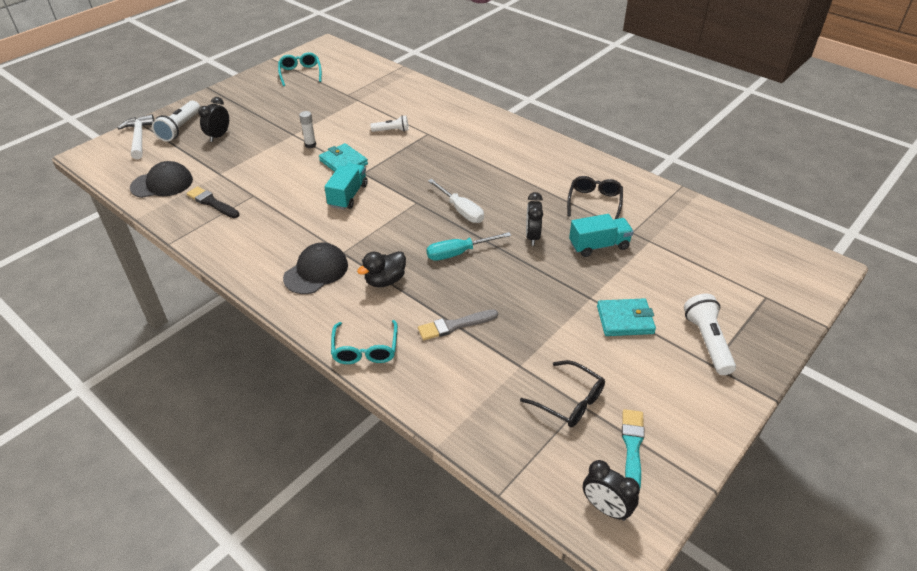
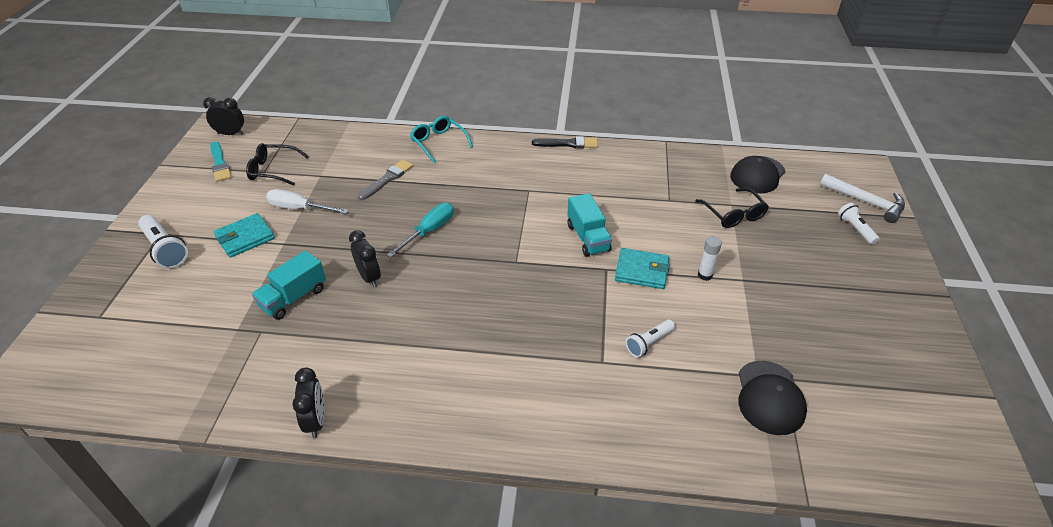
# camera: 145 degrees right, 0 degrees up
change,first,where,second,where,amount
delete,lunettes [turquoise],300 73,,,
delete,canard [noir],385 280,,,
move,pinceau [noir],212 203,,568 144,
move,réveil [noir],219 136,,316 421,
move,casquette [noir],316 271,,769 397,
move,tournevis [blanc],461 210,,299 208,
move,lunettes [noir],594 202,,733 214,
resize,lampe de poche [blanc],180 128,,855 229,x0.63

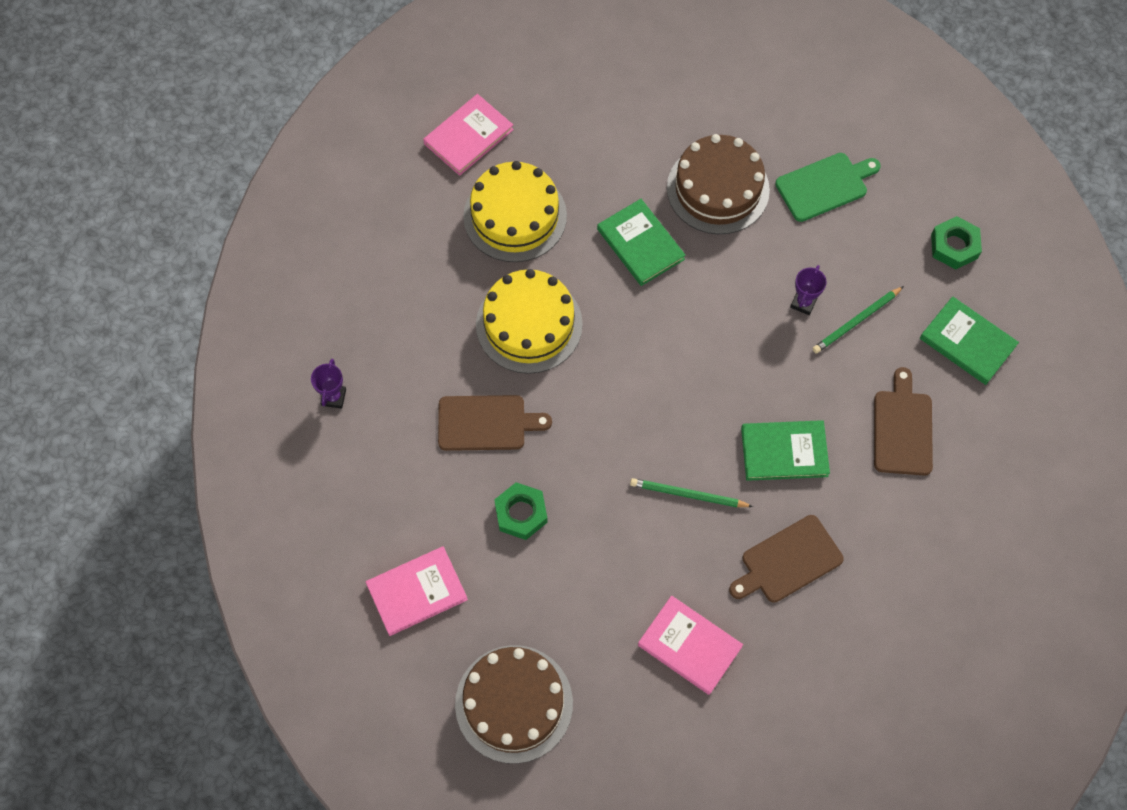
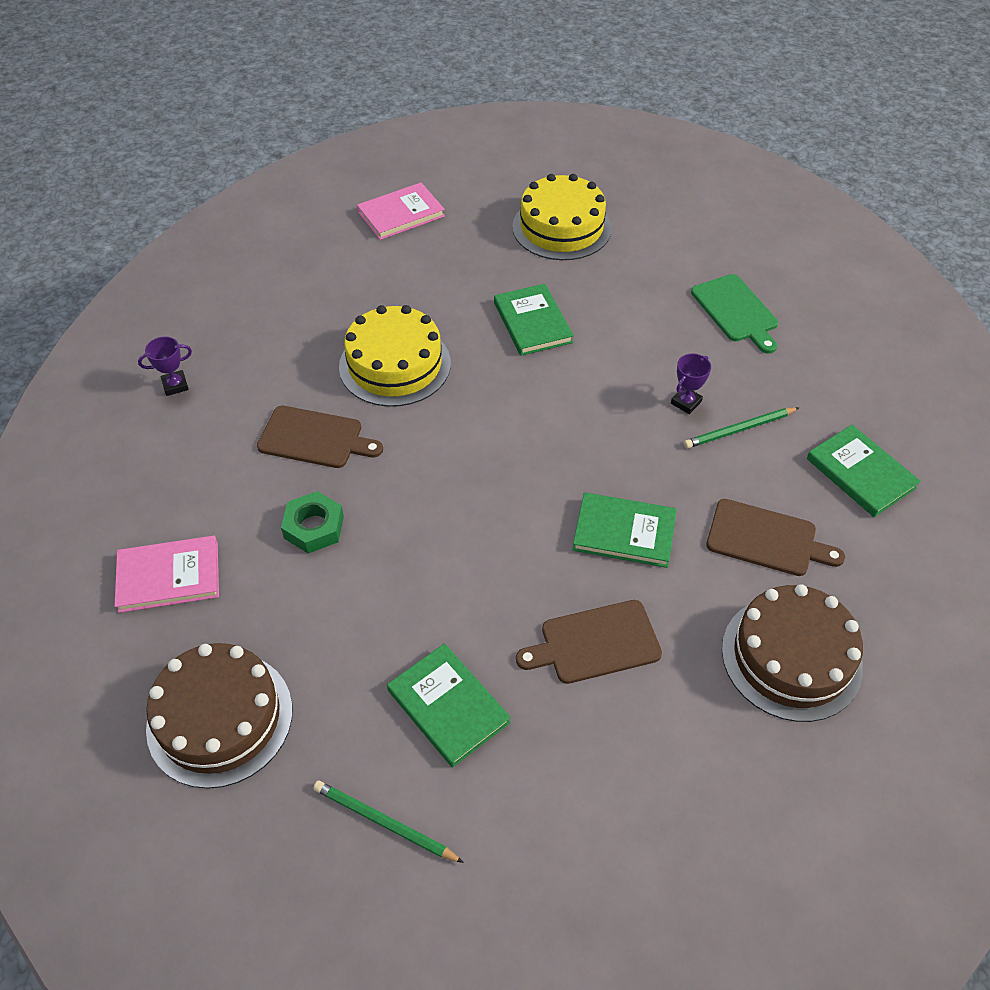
# camera: 15 degrees right, 15 degrees down
change,first,where,second,where,amount
delete,écrou [vert],954 246,,,
move,gâteau [jaune],515 216,,561 227,
move,crayon [vert],688 495,,385 823,
move,gâteau [marron],718 189,,791 657,
recolor,livre [rose],689 646,livre [vert],448 706,
rotate,trophée [violet],333 397,,175 385,45 degrees clockwise
rotate,planche à découper [vert],824 185,,736 311,75 degrees clockwise
rotate,planche à découper [marron],902 428,,766 539,90 degrees clockwise

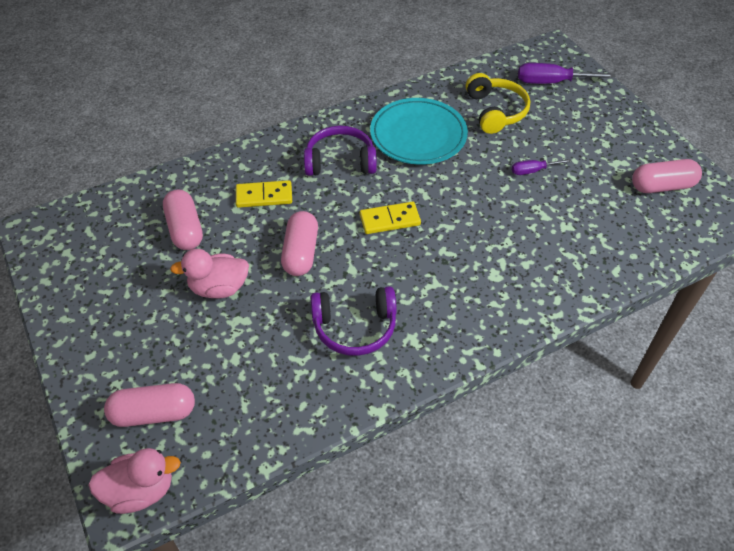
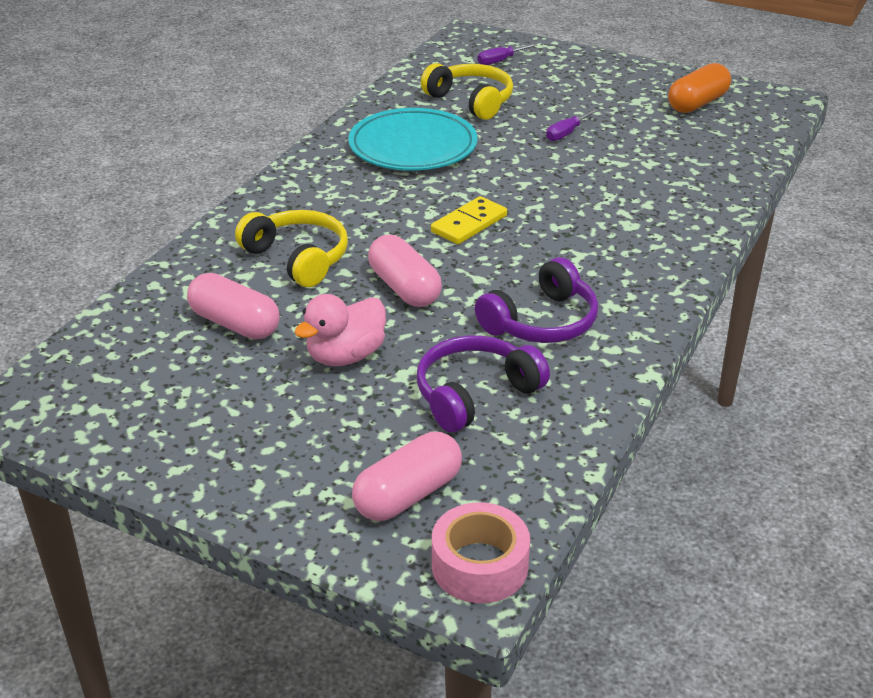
# camera: 35 degrees left, 15 degrees down
change,first,where,second,where,amount
move,casque audio [violet],340 161,,475 394,
replace,canard [rose],141 490,ruban adhésif [rose],479 565,
replace,domino [jaune],264 196,casque audio [jaune],298 258,
recolor,gélule [rose],662 186,gélule [orange],697 103,
resize,tournevis [violet],551 82,,500 61,x0.58

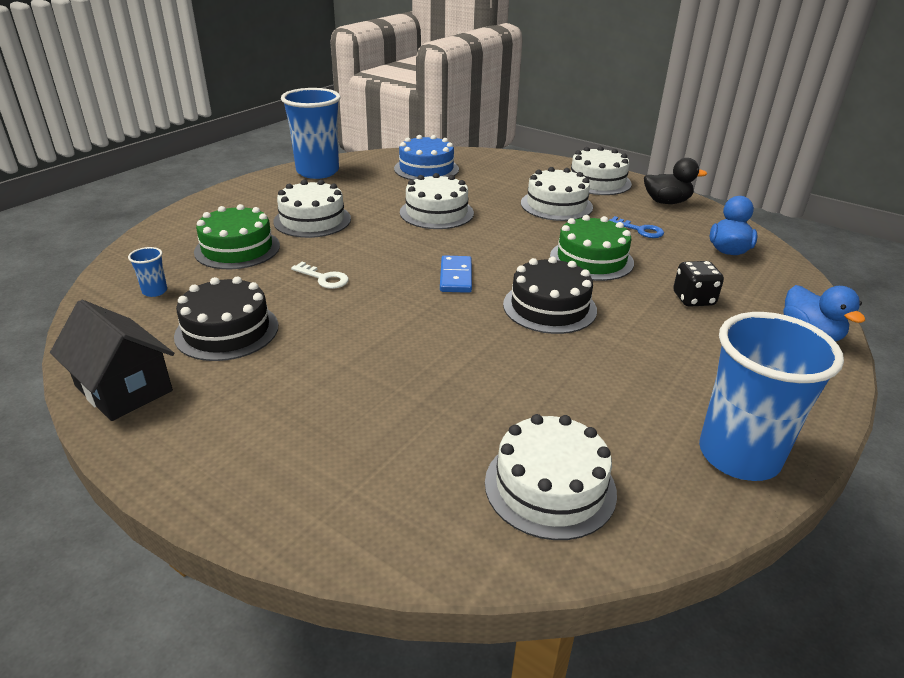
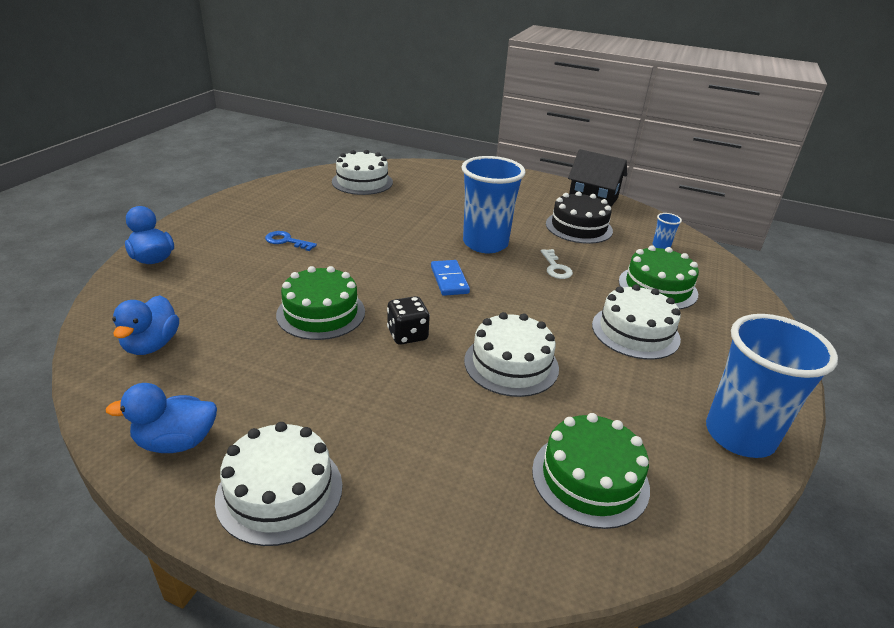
# camera: 165 degrees right, 0 degrees up
change,first,where,second,where,amount
delete,gâteau [noir],549 307,,,
delete,gâteau [blanc],556 205,,,
move,clé [bleu],640 230,,286 241,
move,dé [noir],693 299,,407 335,
move,gobelet [bleu],738 455,,485 244,
recolor,gâteau [bleu],426 169,gâteau [vert],590 478,
recolor,canard [noir],666 202,canard [bleu],176 442,
rotate,clé [blanc],324 278,,555 267,120 degrees counterclockwise

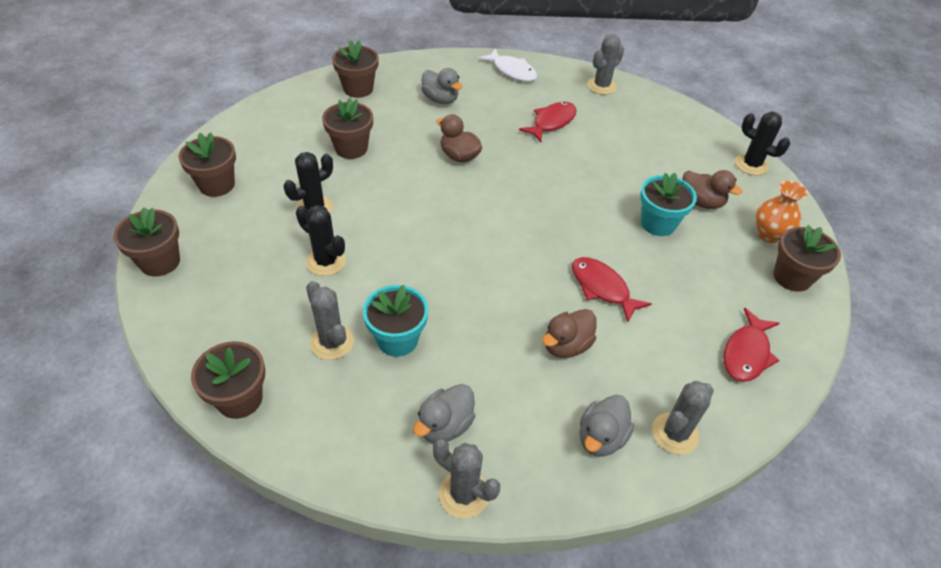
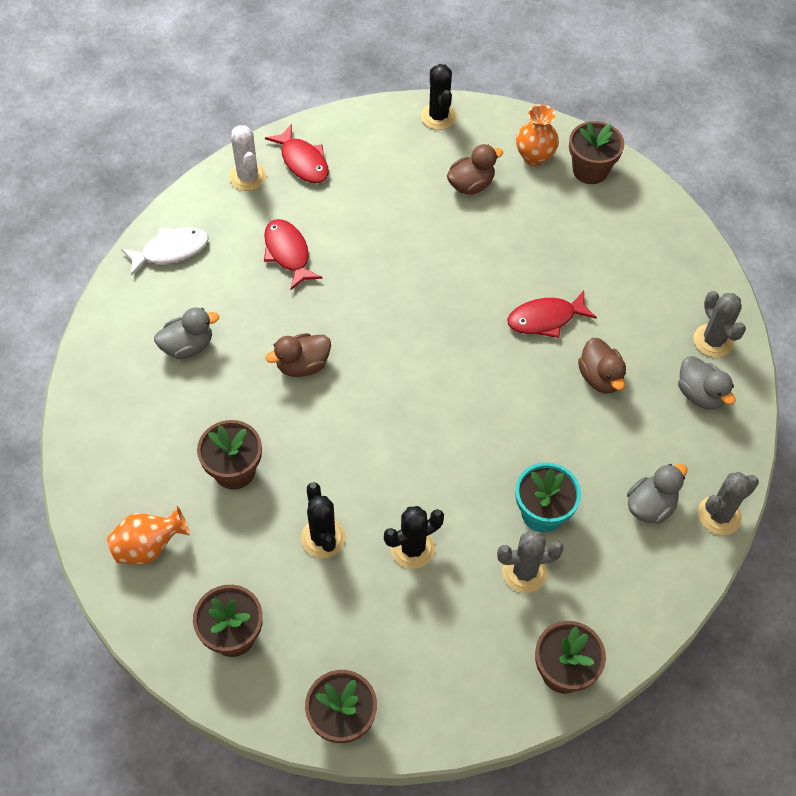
# camera: 65 degrees left, 10 degrees up
change,first,where,second,where,amount
delete,pot de fleurs [marron],358 89,,,
delete,pot de fleurs [turquoise],658 223,,,
insert,,,vase [orange],149 547,
move,poisson [rouge],746 353,,303 161,
recolor,cactus [gris],601 86,cactus [blanc],248 177,
rotate,canard [gris],445 425,,650 506,105 degrees counterclockwise
rotate,cactus [noir],751 165,,438 116,75 degrees counterclockwise

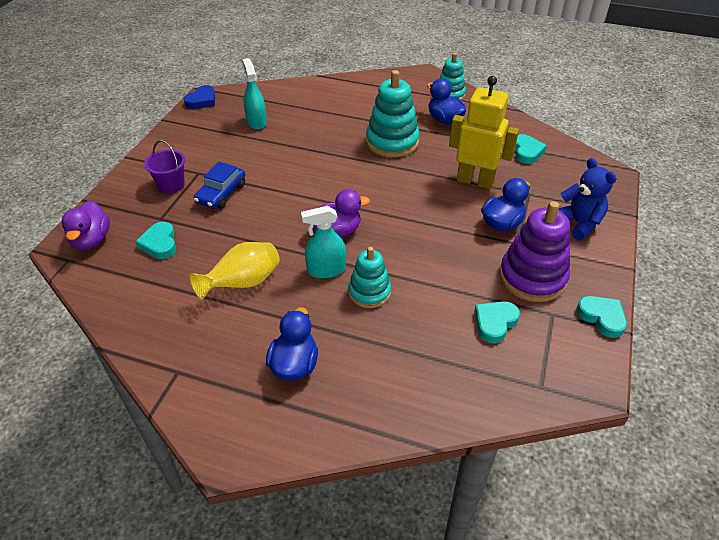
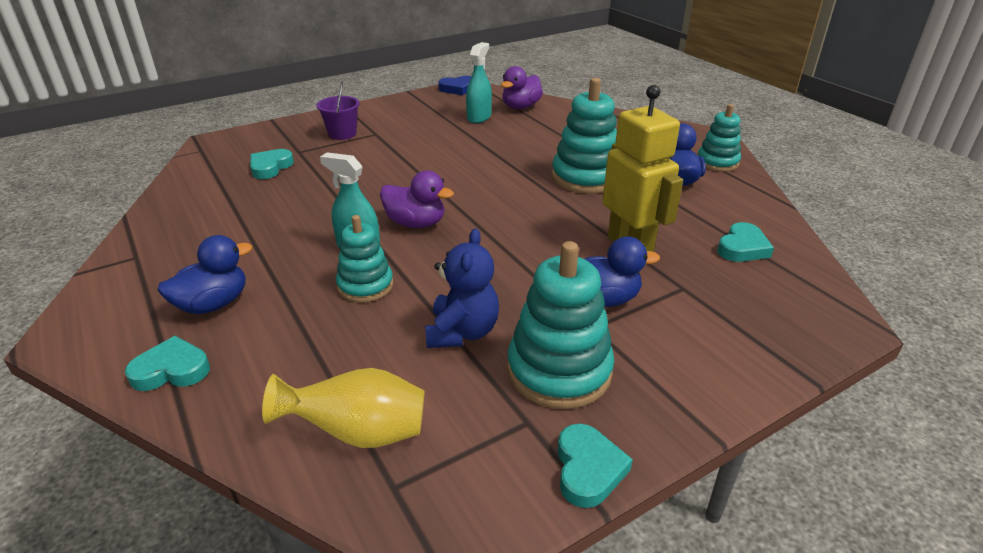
# camera: 40 degrees right, 10 degrees down
change,first,where,second,where,amount
delete,voiture [bleu],221 193,,,
move,canard [violet],91 240,,520 107,
move,vase [jaune],243 283,,359 433,
move,cœur [turquoise],495 323,,171 370,
move,ours en peluche [bleu],578 223,,462 332,
recolor,jouet à empiler [violet],532 277,jouet à empiler [turquoise],559 371,

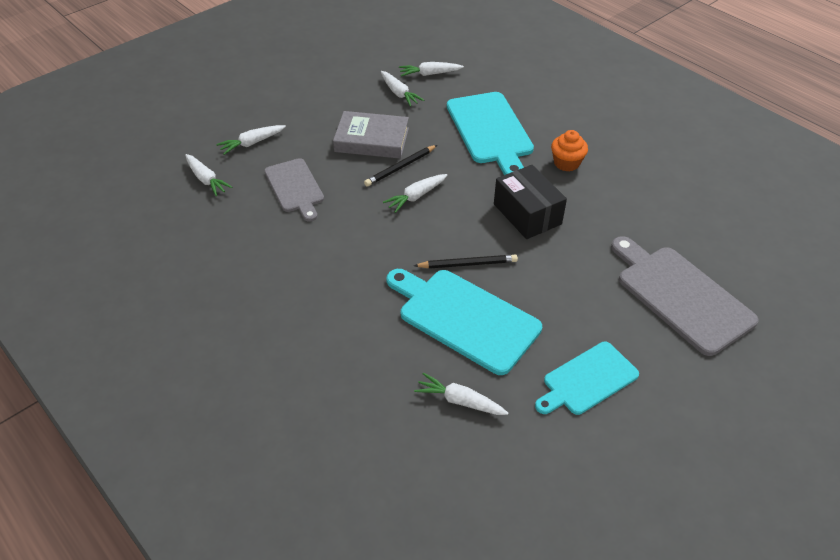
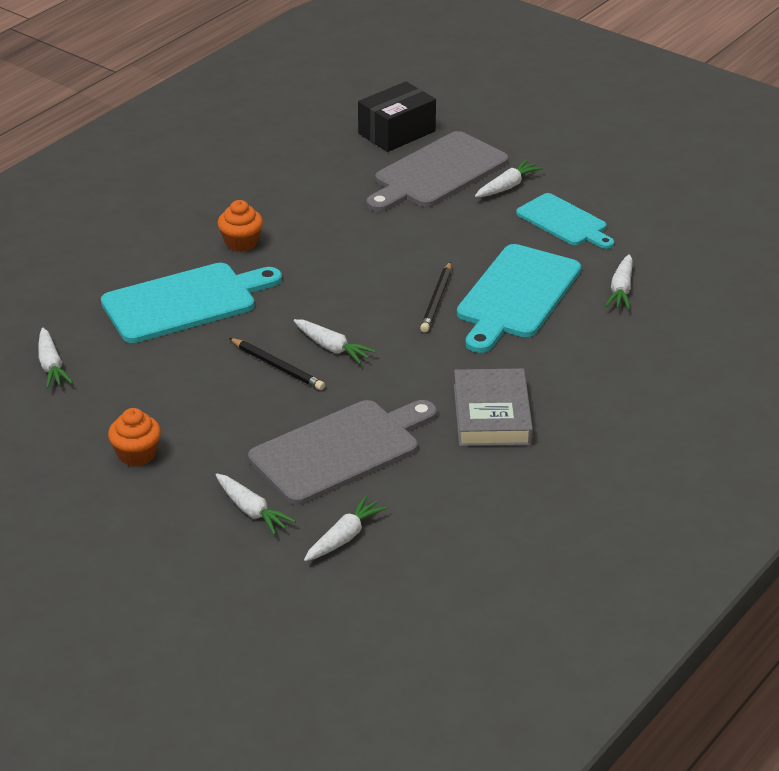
# camera: 100 degrees left, 10 degrees down
change,first,where,second,where,amount
insert,,,muffin [orange],136 454,
move,livre [gris],372 140,,492 415,
move,carotte [blanc],399 93,,507 186,
move,boîte [noir],527 214,,396 132,
rotate,crayon [noir],467 264,,437 300,150 degrees counterclockwise
resize,planche à découper [gris],295 187,,340 450,x1.57

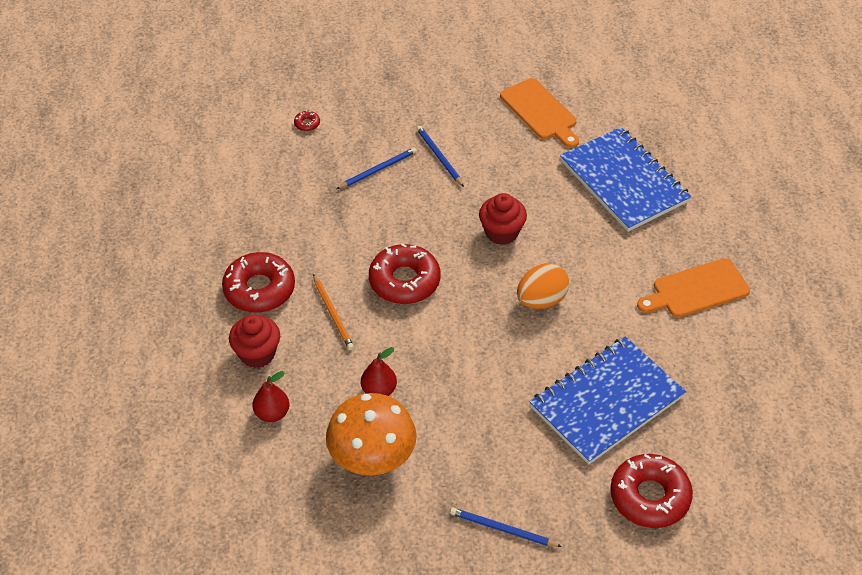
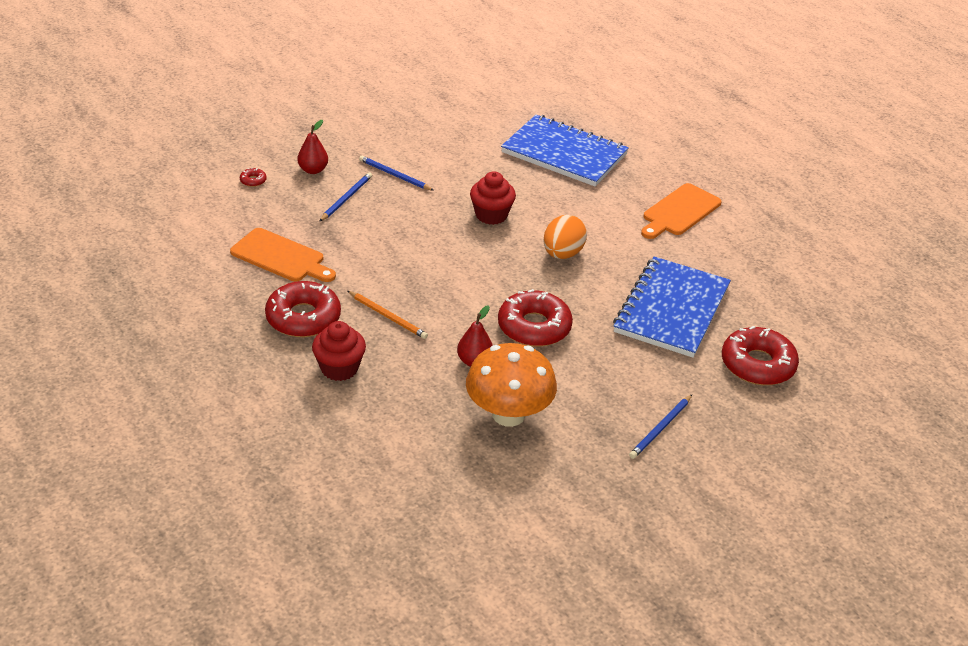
# camera: 30 degrees left, 10 degrees down
change,first,where,second,where,amount
move,poire [rouge],272 413,,313 170,
move,beignet [rouge],404 281,,534 327,
move,planche à découper [orange],540 112,,281 257,
rotate,crayon [bleu],502 529,,660 428,45 degrees counterclockwise

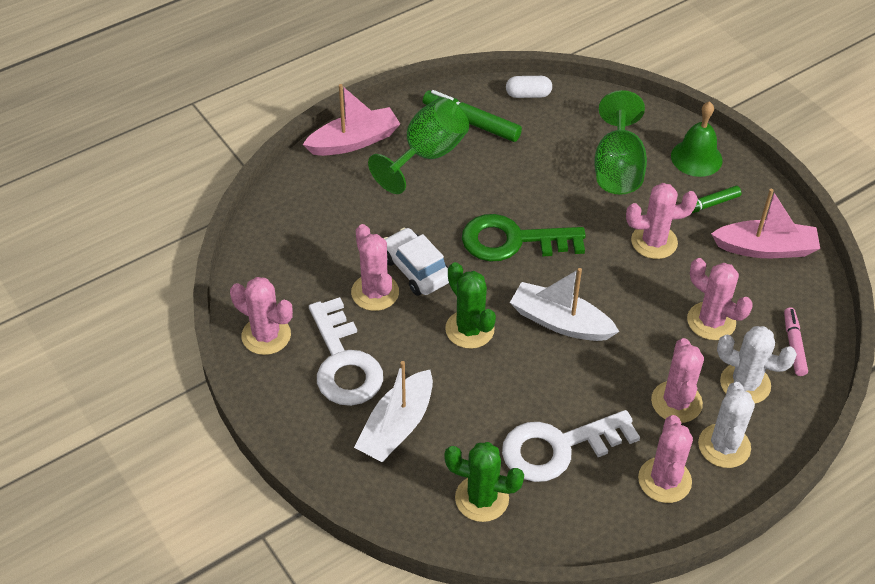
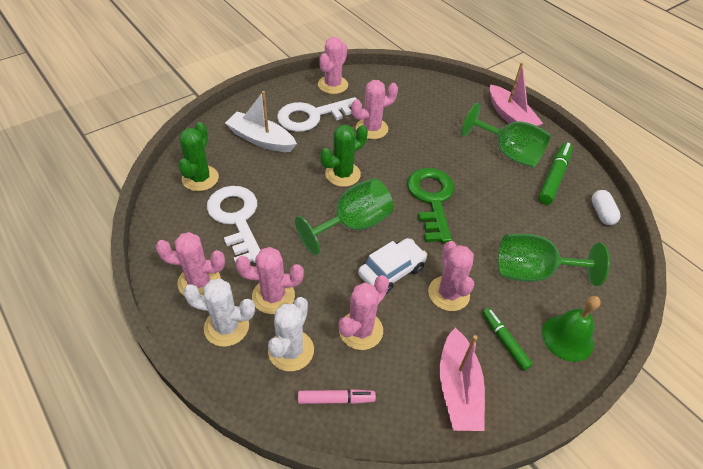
# camera: 85 degrees right, 0 degrees up
change,first,where,second,where,amount
move,voiture [blanc],416 269,,391 271,
replace,bateau [blanc],560 322,verre à pied [vert],353 225,

